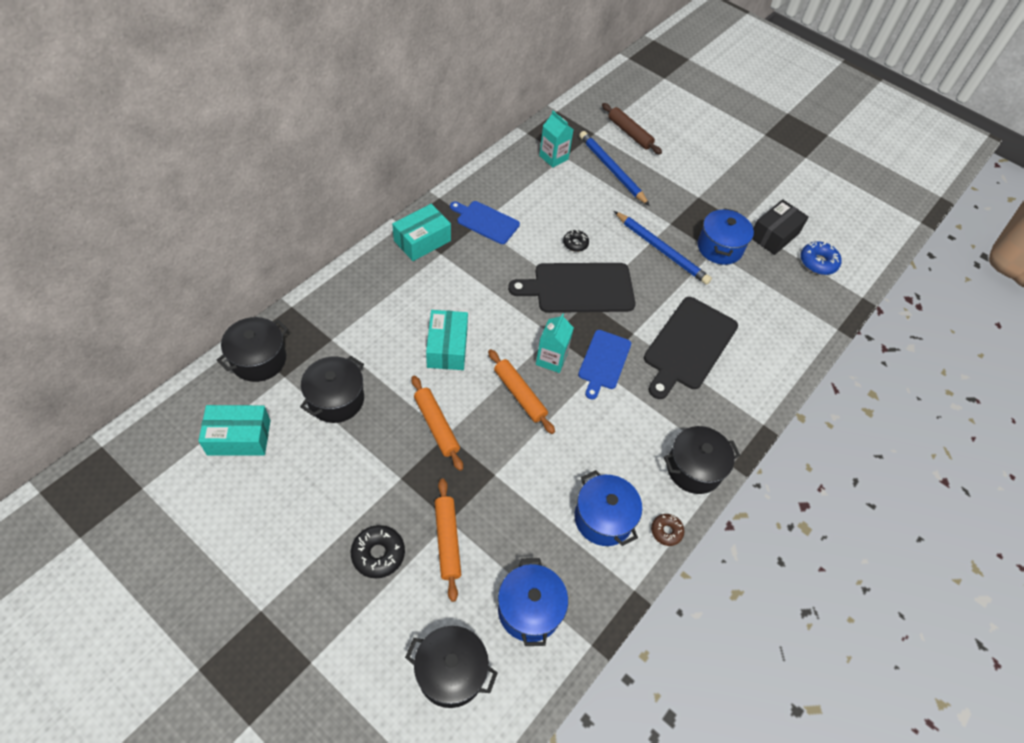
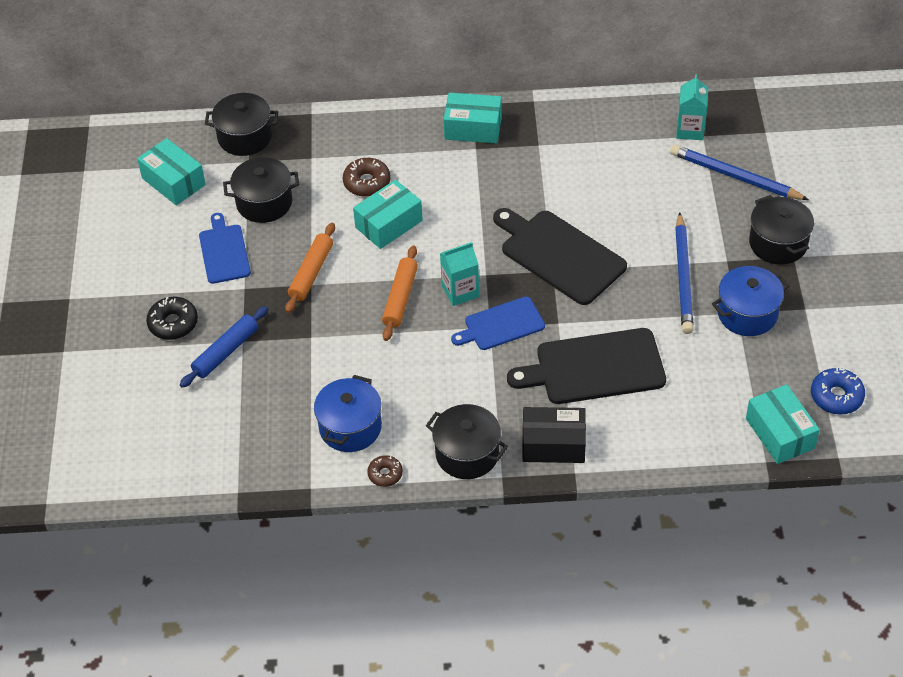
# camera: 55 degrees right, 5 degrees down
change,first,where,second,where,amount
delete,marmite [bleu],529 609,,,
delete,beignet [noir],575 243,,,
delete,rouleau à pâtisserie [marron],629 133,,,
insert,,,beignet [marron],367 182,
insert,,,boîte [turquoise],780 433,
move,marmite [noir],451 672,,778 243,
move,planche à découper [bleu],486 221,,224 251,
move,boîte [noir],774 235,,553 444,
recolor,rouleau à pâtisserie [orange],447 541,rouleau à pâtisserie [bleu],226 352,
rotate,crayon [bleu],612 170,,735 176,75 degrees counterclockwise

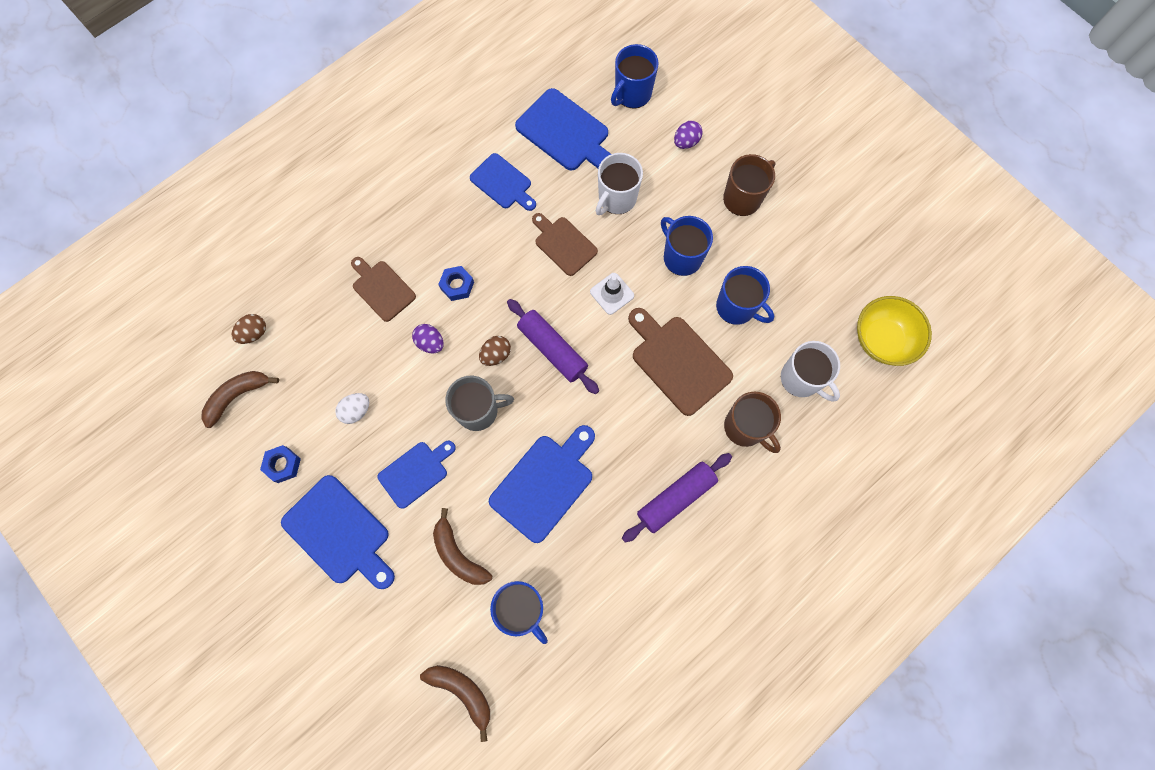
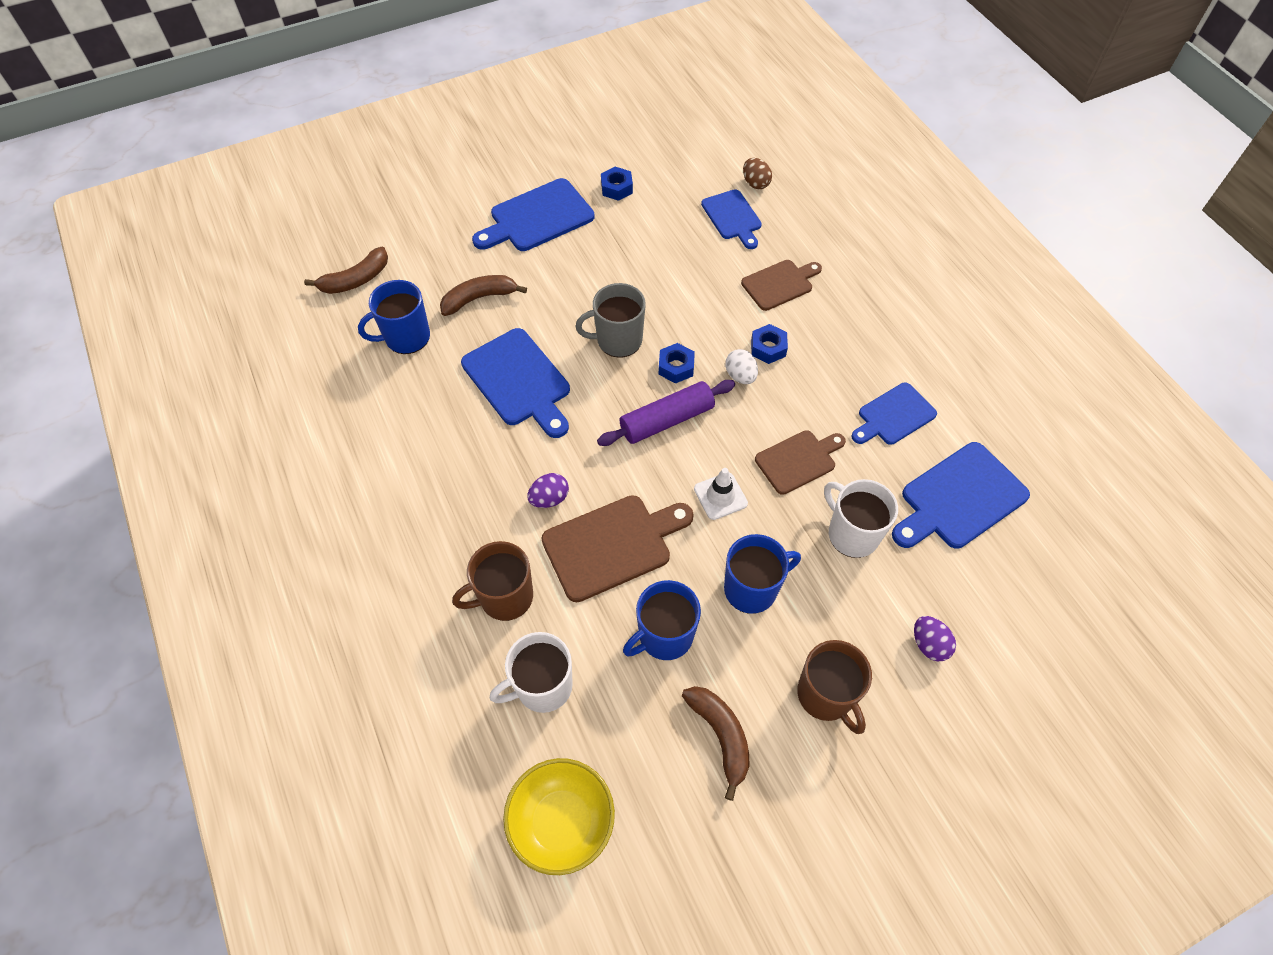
# camera: 105 degrees right, 15 degrees down
change,first,where,second,where,amount
delete,tasse [bleu],632 94,,,
delete,rouleau à pâtisserie [violet],675 498,,,
move,banane [marron],237 396,,720 736,
move,œuf [blanc],356 411,,740 376,
move,planche à découper [bleu],416 472,,732 217,
move,œuf [violet],430 343,,549 499,
replace,œuf [marron],496 355,écrou [bleu],676 367,
rotate,tasse [gris],478 411,,618 340,75 degrees clockwise

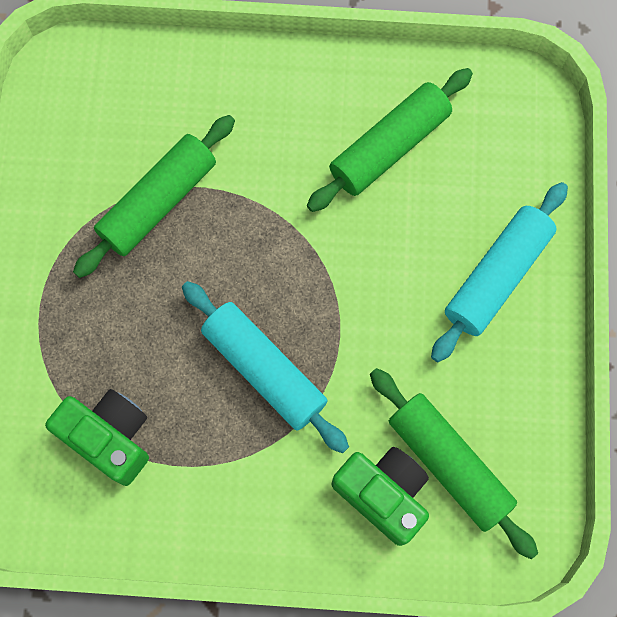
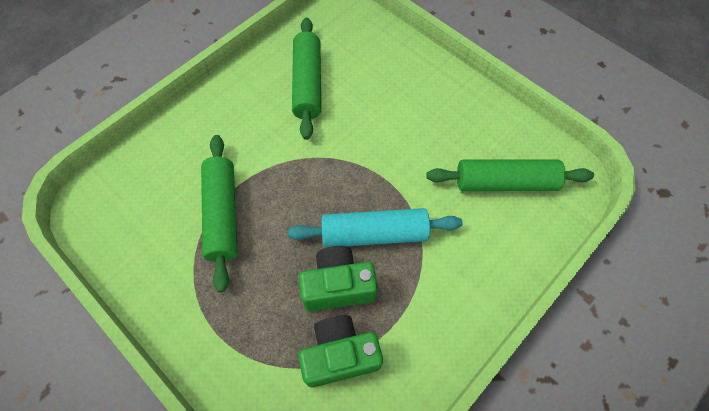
# camera: 50 degrees left, 10 degrees down
change,first,where,second,where,amount
delete,rouleau à pâtisserie [turquoise],496 276,,,
move,appareil photo [vert],383 494,,338 286,

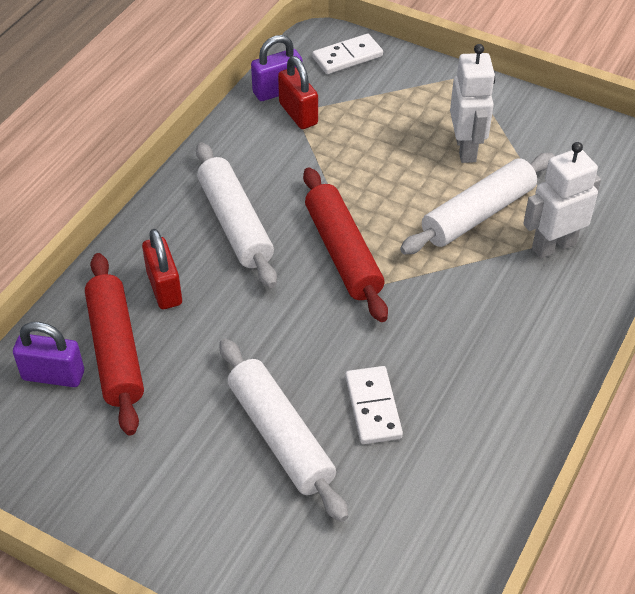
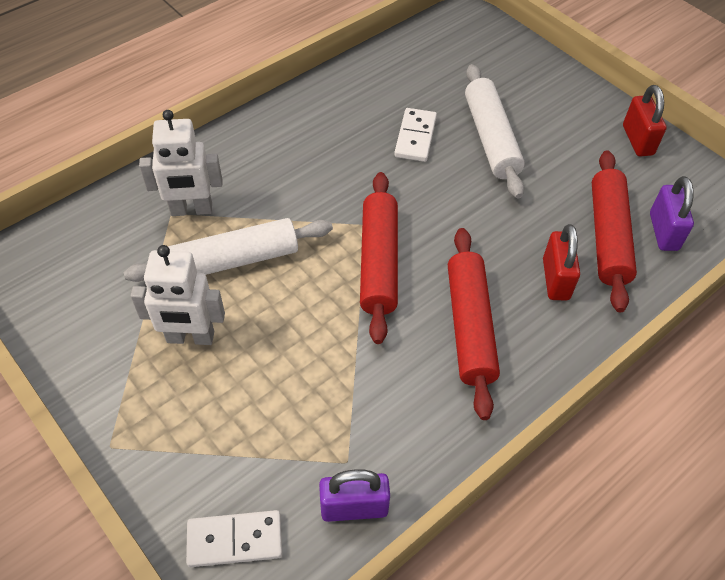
# camera: 160 degrees left, 5 degrees up
change,first,where,second,where,amount
move,cadenas [rouge],298 114,,637 140,
recolor,rouleau à pâtisserie [blanc],235 223,rouleau à pâtisserie [rouge],470 327,
rotate,cadenas [violet],53 375,,663 231,60 degrees clockwise
rotate,robot [blanc],466 149,,190 338,105 degrees counterclockwise

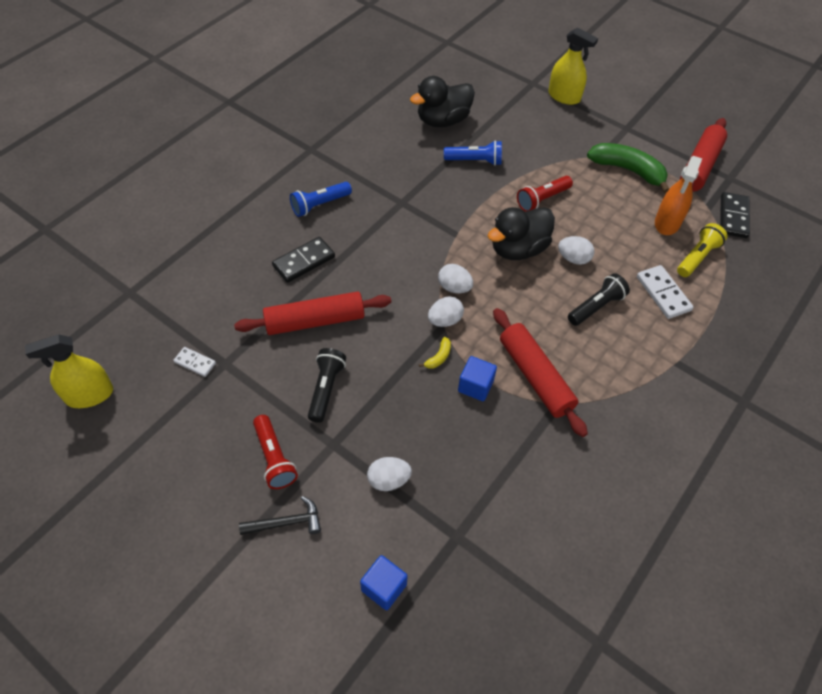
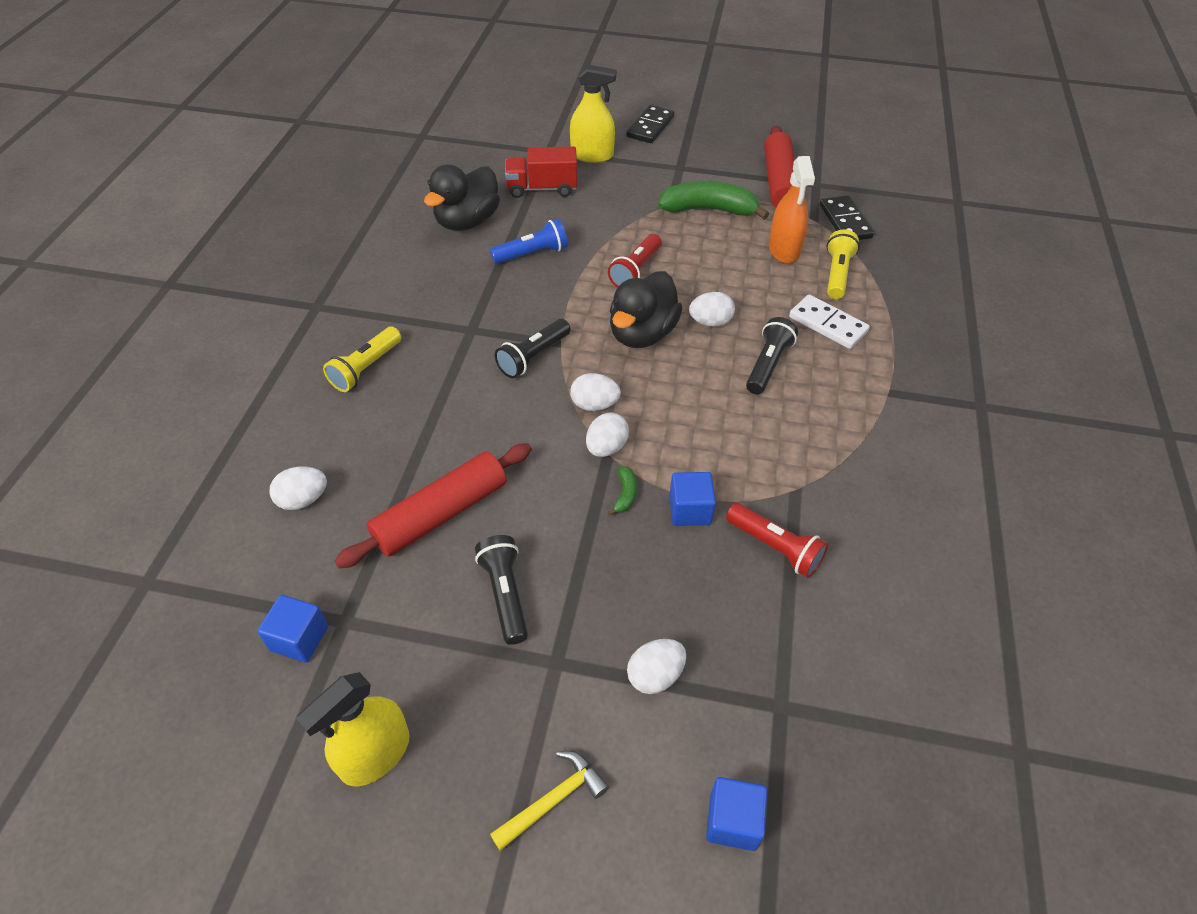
# camera: 25 degrees left, 5 degrees down
change,first,where,second,where,amount
delete,rouleau à pâtisserie [rouge],535 376,,,
insert,,,œuf [blanc],303 499,
insert,,,lampe de poche [noir],533 357,
insert,,,camion [rouge],542 188,
move,vaporisateur [jaune],89 395,,375 754,
move,lampe de poche [rouge],274 458,,775 548,
move,domino [noir],304 261,,650 127,
replace,domino [blanc],195 362,cube [bleu],299 638,
recolor,marteau [noir],286 522,marteau [jaune],553 800,
recolor,lampe de poche [bleu],319 205,lampe de poche [jaune],366 368,
recolor,banane [jaune],438 357,banane [vert],625 494,

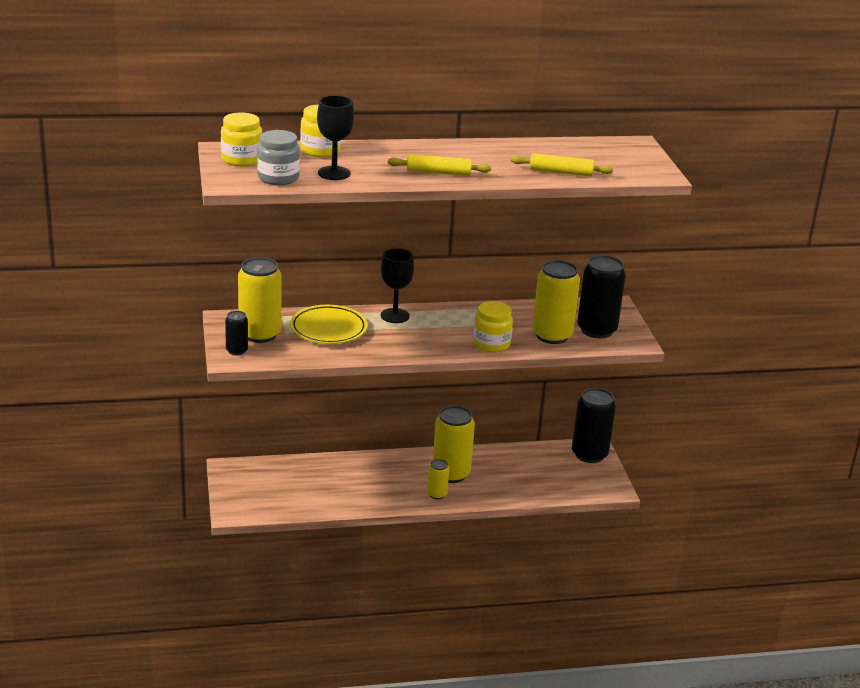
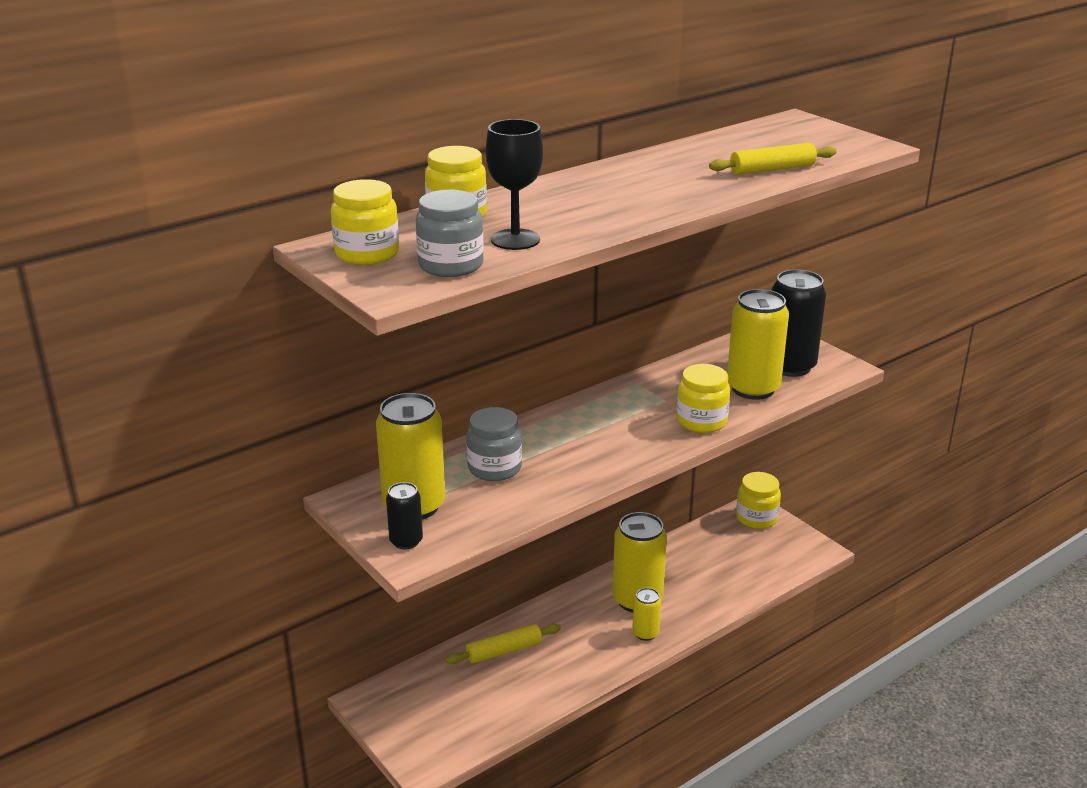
# camera: 25 degrees left, 0 degrees up
change,first,where,second,where,amount
delete,verre à pied [noir],395 316,,,
move,rouleau à pâtisserie [jaune],438 172,,504 651,
replace,assiette [jaune],328 329,bocal [gris],494 468,
replace,canette [noir],589 454,bocal [jaune],756 518,

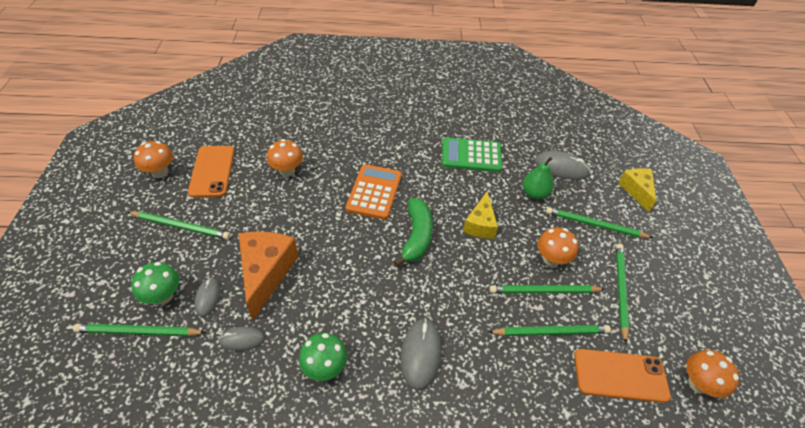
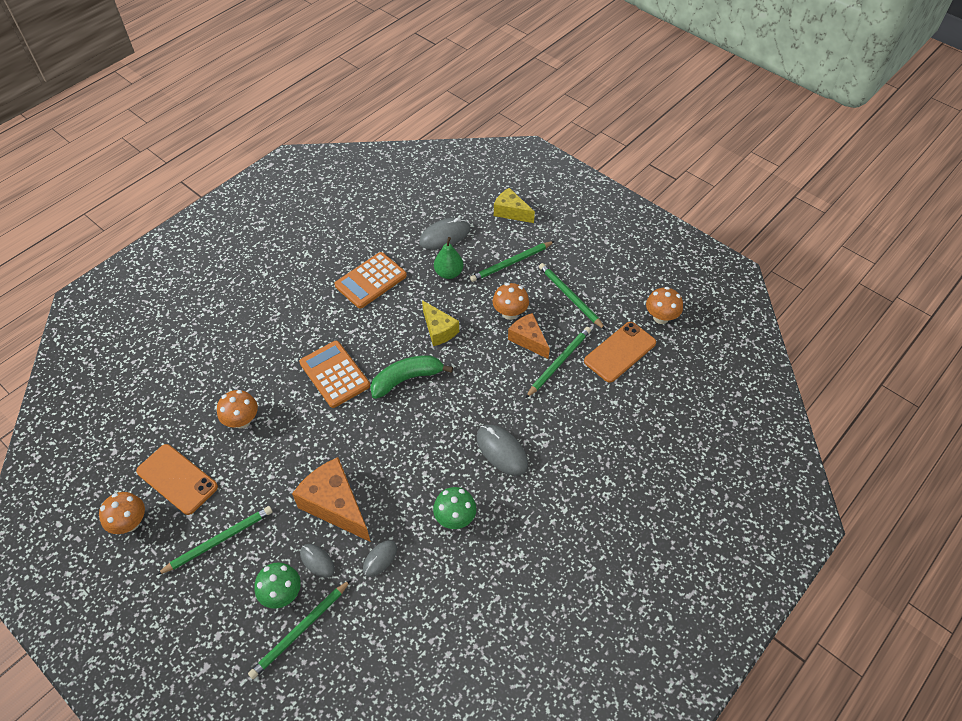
# camera: 45 degrees left, 5 degrees up
change,first,where,second,where,amount
replace,crayon [vert],544 291,fromage [orange],528 340,
recolor,calculatrice [vert],471 155,calculatrice [orange],370 280,
rotate,banane [vert],416 237,,407 379,75 degrees counterclockwise

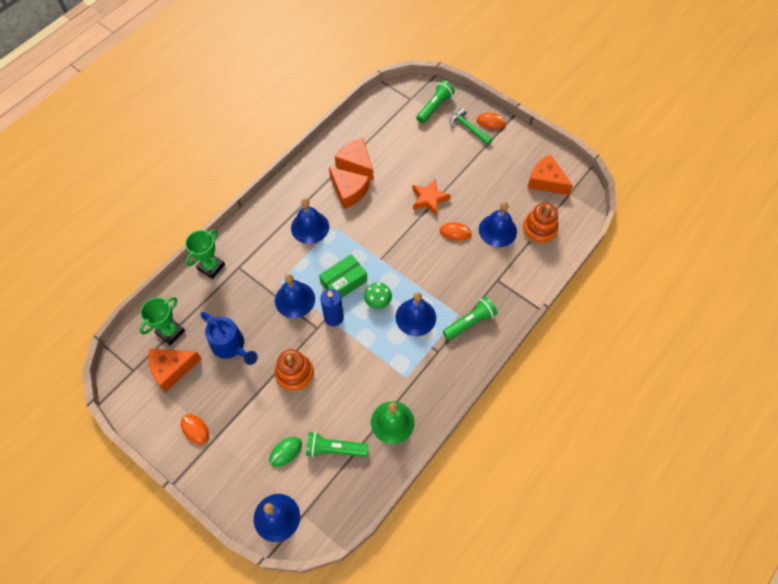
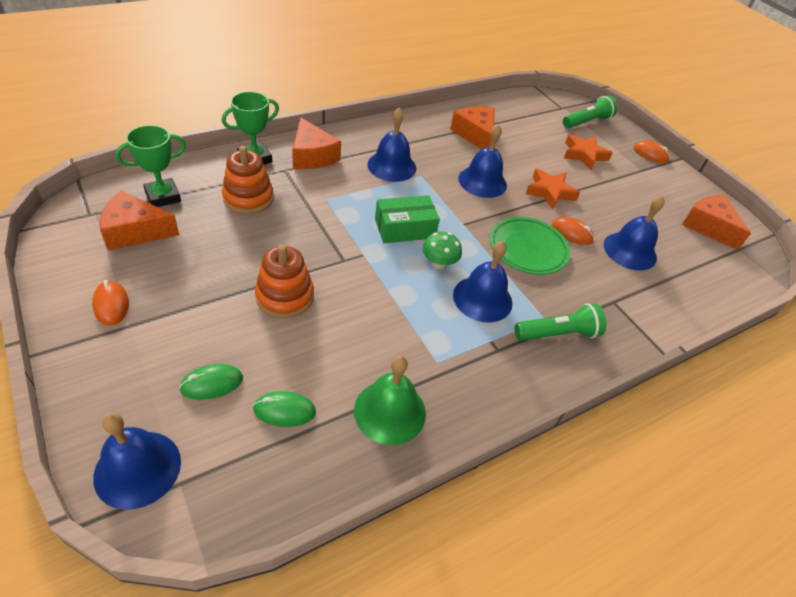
# camera: 15 degrees right, 15 degrees down
change,first,where,second,where,amount
delete,arrosoir [bleu],231 346,,,
delete,bougie [bleu],334 317,,,
delete,marteau [vert],468 128,,,
insert,,,assiette [vert],527 249,
insert,,,étoile [orange],584 155,
move,cloche [bleu],295 299,,482 181,
move,fromage [orange],349 191,,312 156,
move,jouet à empiler [orange],539 229,,248 198,
replace,lampe de poche [vert],334 449,souris [vert],284 411,

